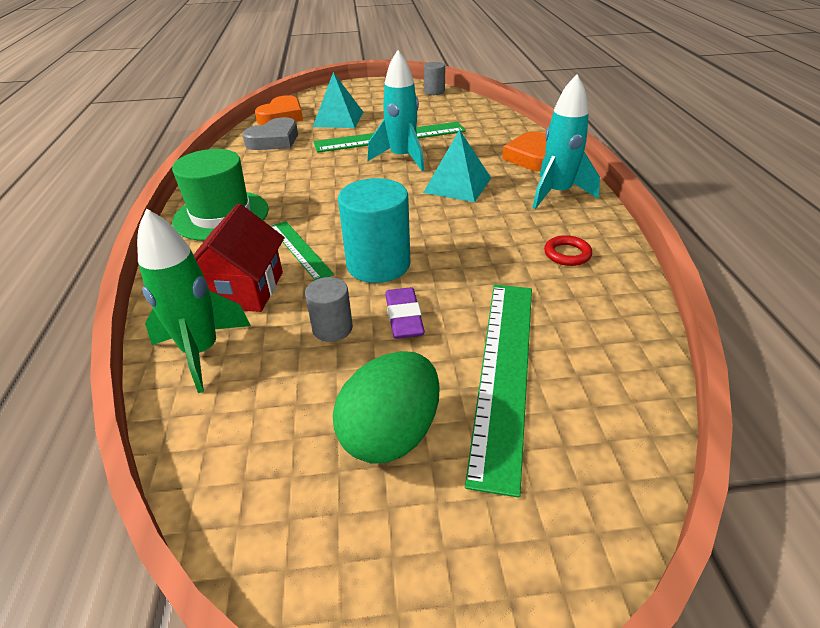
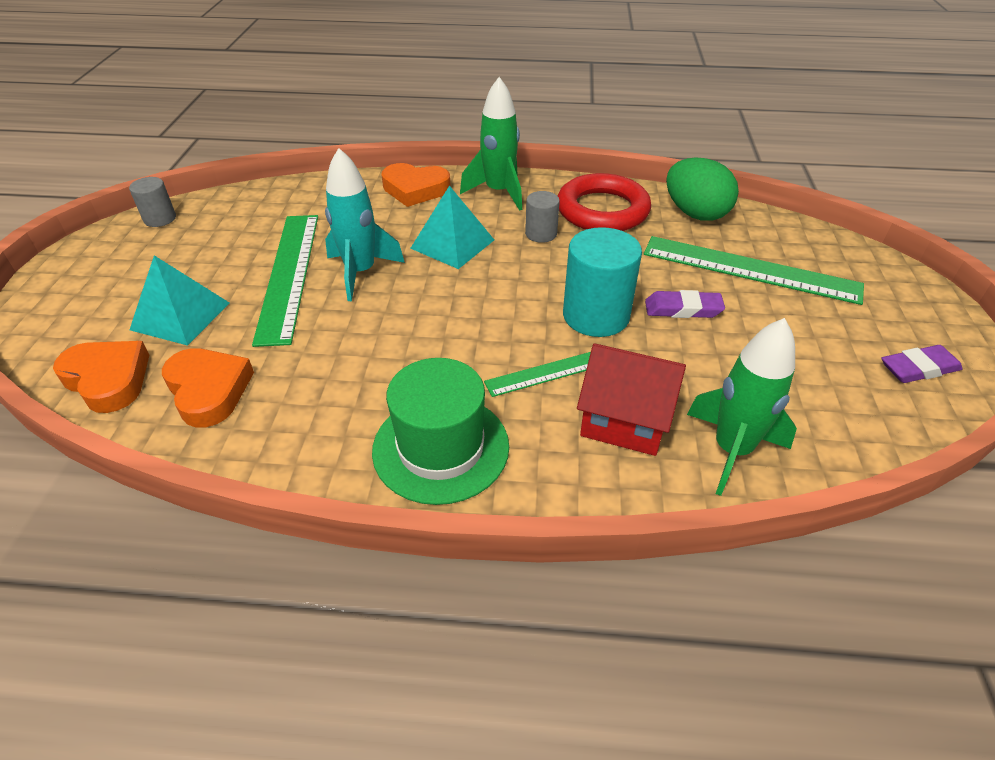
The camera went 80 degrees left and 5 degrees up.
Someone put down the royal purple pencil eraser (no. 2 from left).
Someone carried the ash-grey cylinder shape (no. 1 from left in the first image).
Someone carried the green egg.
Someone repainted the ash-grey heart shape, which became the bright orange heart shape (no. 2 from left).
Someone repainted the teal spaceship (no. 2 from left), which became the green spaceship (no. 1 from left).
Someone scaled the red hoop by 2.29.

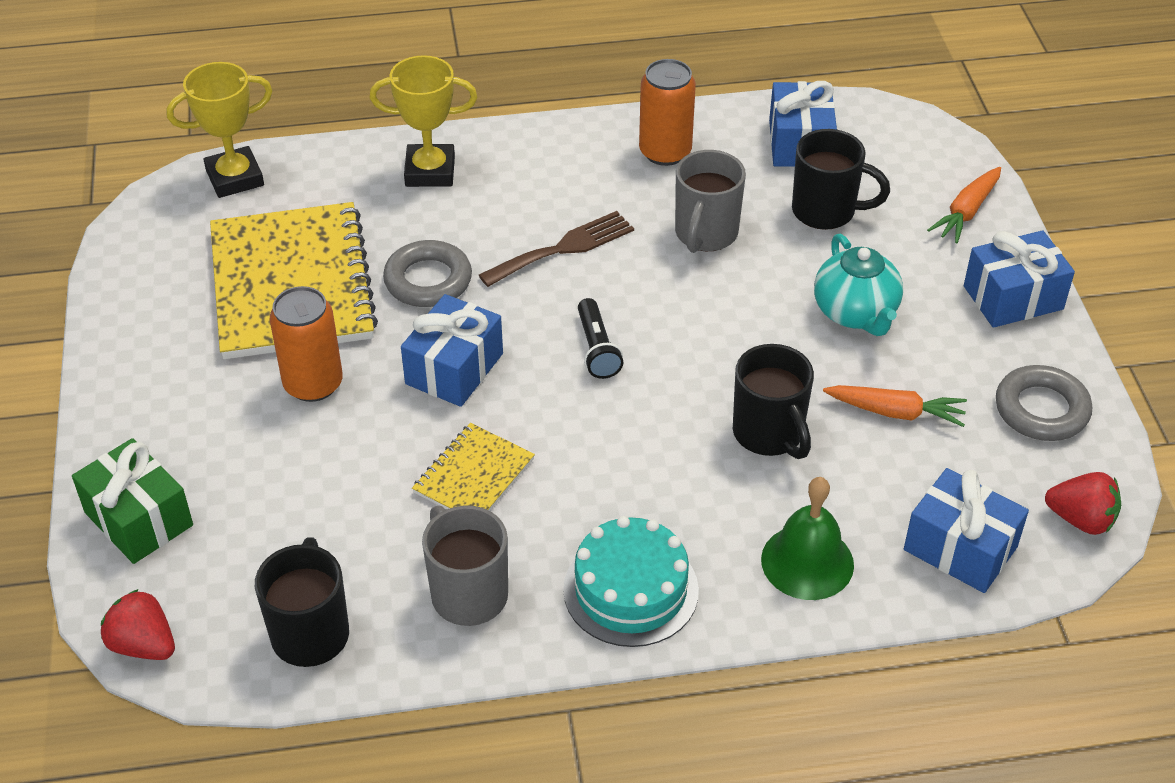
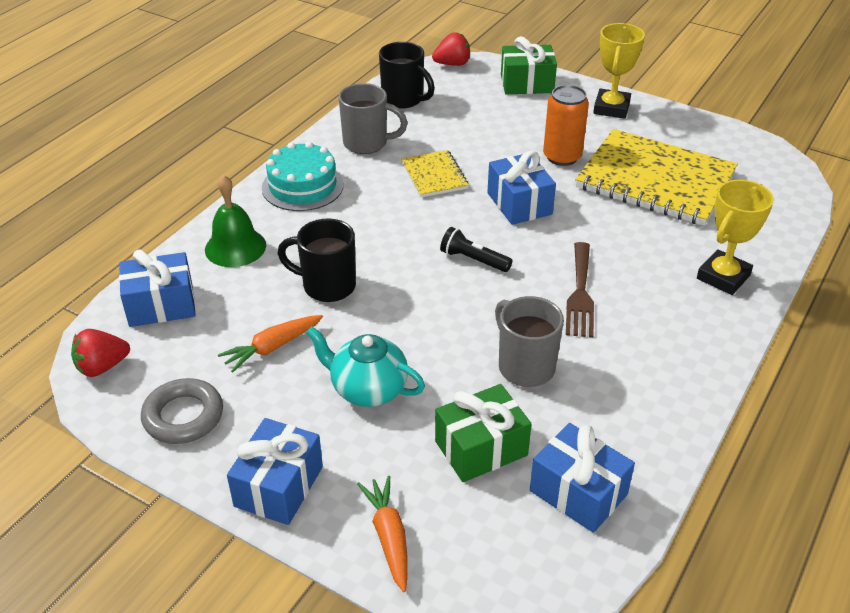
The camera went 130 degrees right and 5 degrees down.
Someone took away the ash-grey hoop (no. 1 from left).
Someone took away the bright orange can (no. 2 from left).
Someone carried the bright yellow prize cup (no. 1 from left).
Someone swapped the jet-black tea mug (no. 3 from left) for the green present (no. 1 from left).

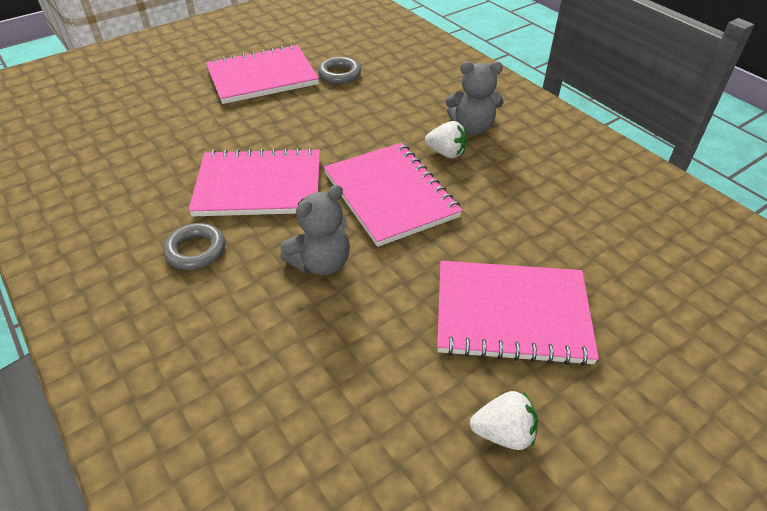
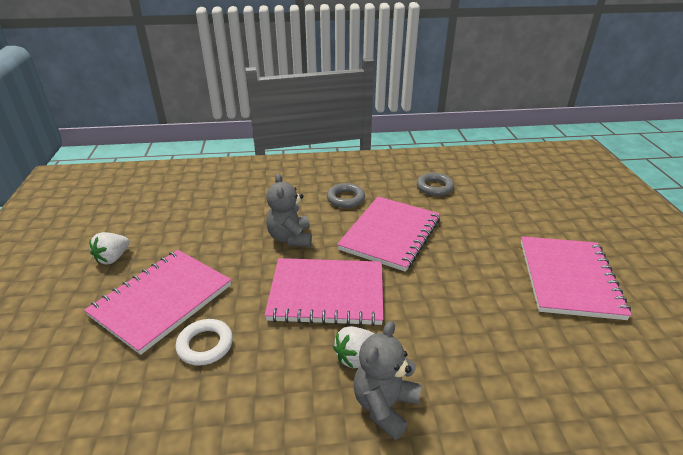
The camera went 120 degrees right and 10 degrees down.
Someone put down the white hoop.
Someone carried the ash-grey hoop (no. 2 from left).

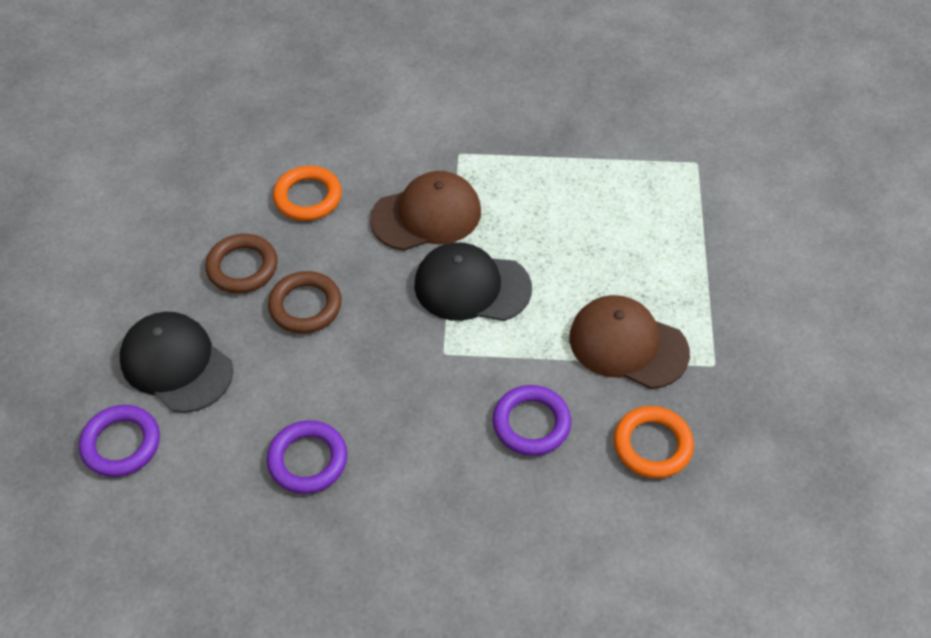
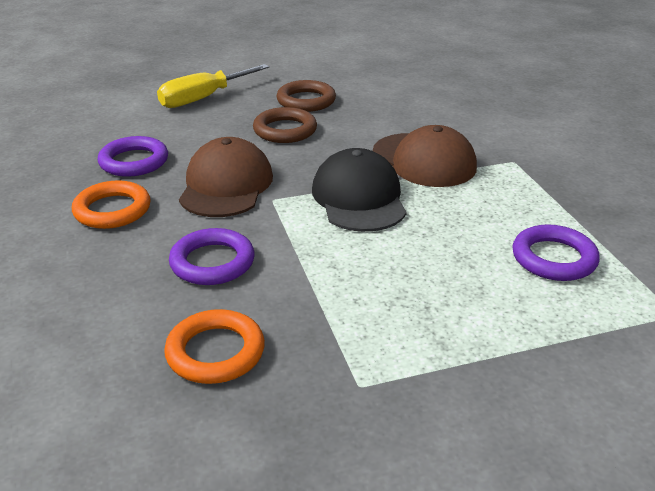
The camera went 70 degrees right and 20 degrees down.
Someone carried the royal purple hoop (no. 1 from left in the first image).
Someone carried the bright orange hoop (no. 1 from left).
Someone carried the brown cap (no. 2 from left in the first image).
Someone swapped the jet-black cap (no. 1 from left) for the bright yellow hand screwdriver.

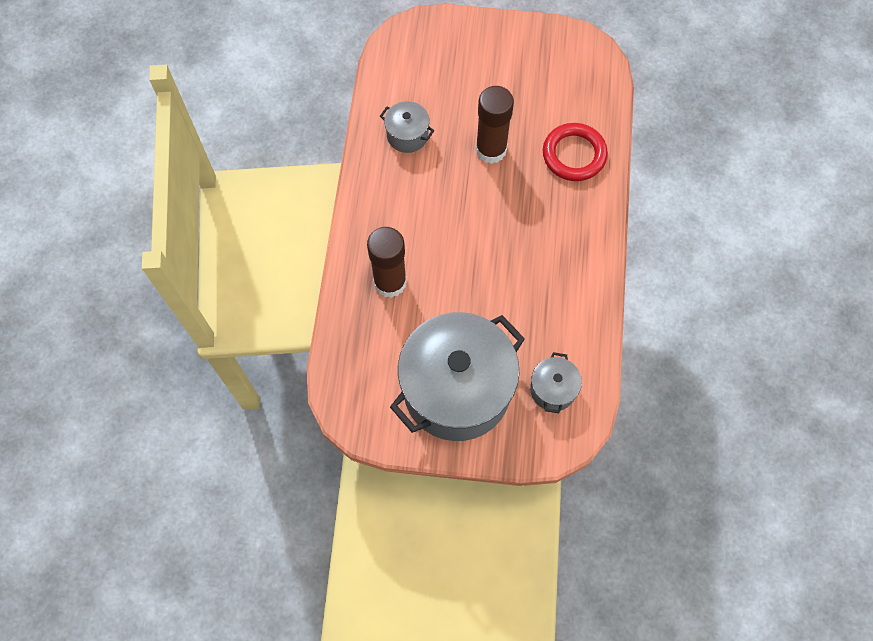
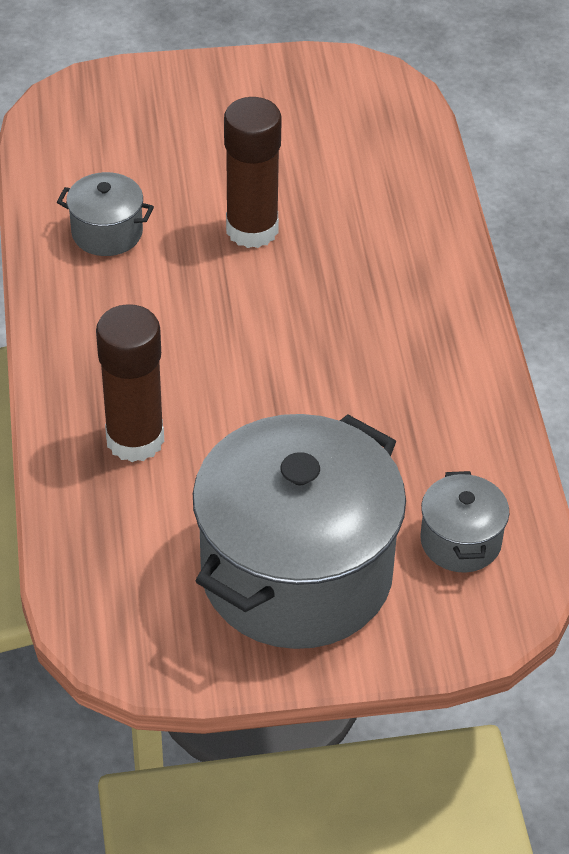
The camera went 15 degrees left and 20 degrees down.
Someone took away the red hoop.

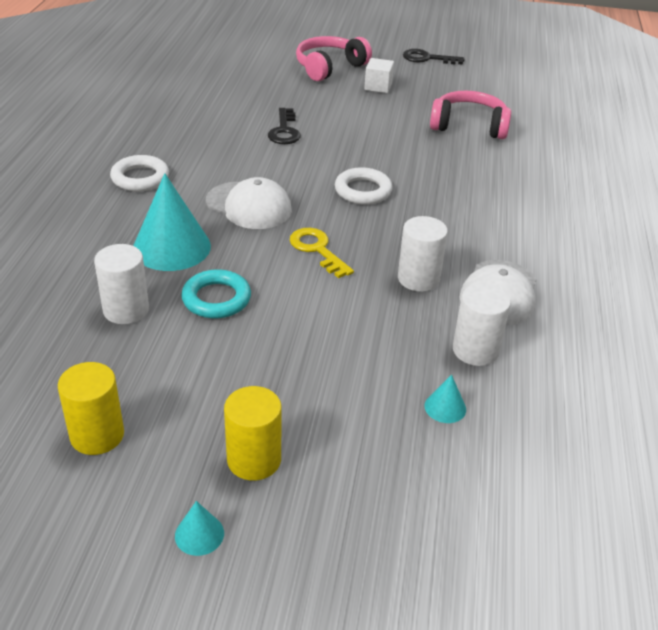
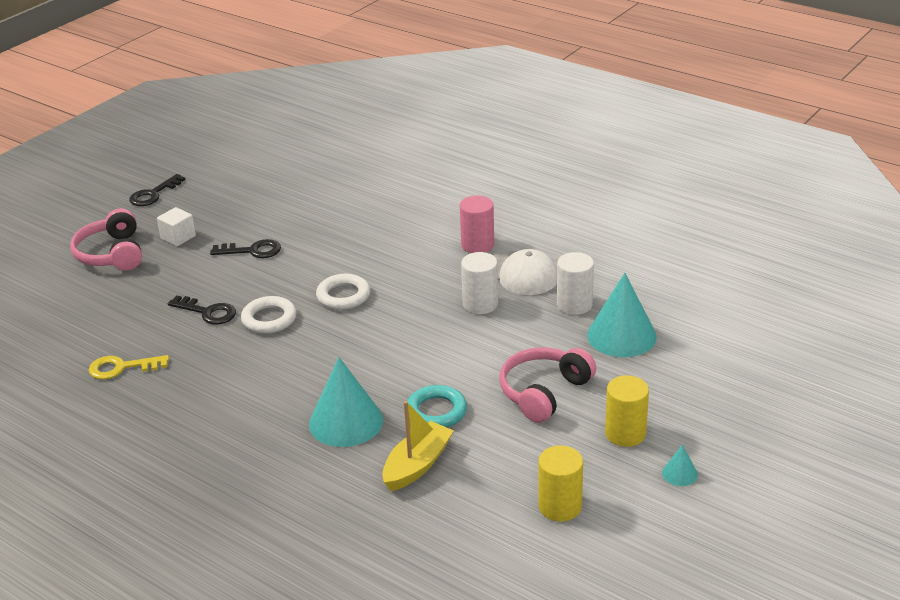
The camera went 60 degrees left and 5 degrees down.
Someone took away the white cap (no. 1 from left).
Someone put down the jet-black latchkey (no. 3 from left).
Someone put down the pink cylinder shape.
Someone carried the white hoop (no. 1 from left).
Someone carried the bright yellow latchkey.
Someone carried the pink over-ear headphones (no. 2 from left).
Someone swapped the white cylinder shape (no. 1 from left) for the bright yellow boat.
Someone scaled the teal cone (no. 3 from left in the first image) by 2.24.

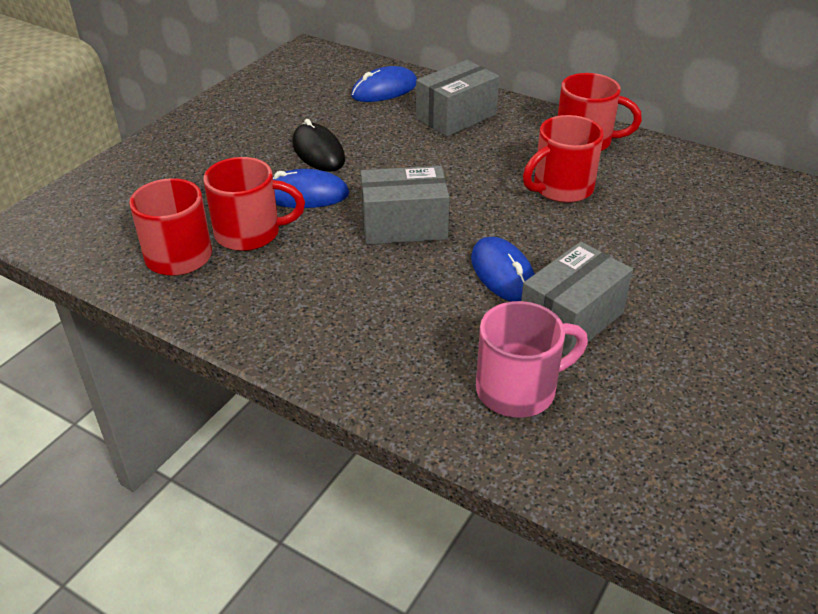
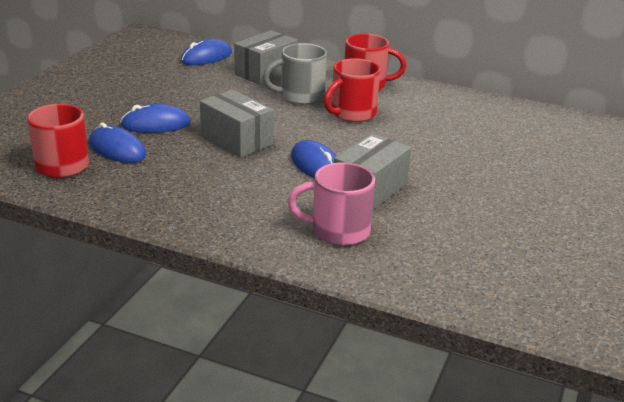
The camera went 10 degrees left and 10 degrees down.
Someone took away the jet-black PC mouse.
Someone put down the ash-grey tea mug.
Someone swapped the red tea mug (no. 2 from left) for the blue PC mouse (no. 1 from left).
Someone rotated the ash-grey package (no. 1 from left) by 60 degrees clockwise.
Someone rotated the pink tea mug by 150 degrees counterclockwise.

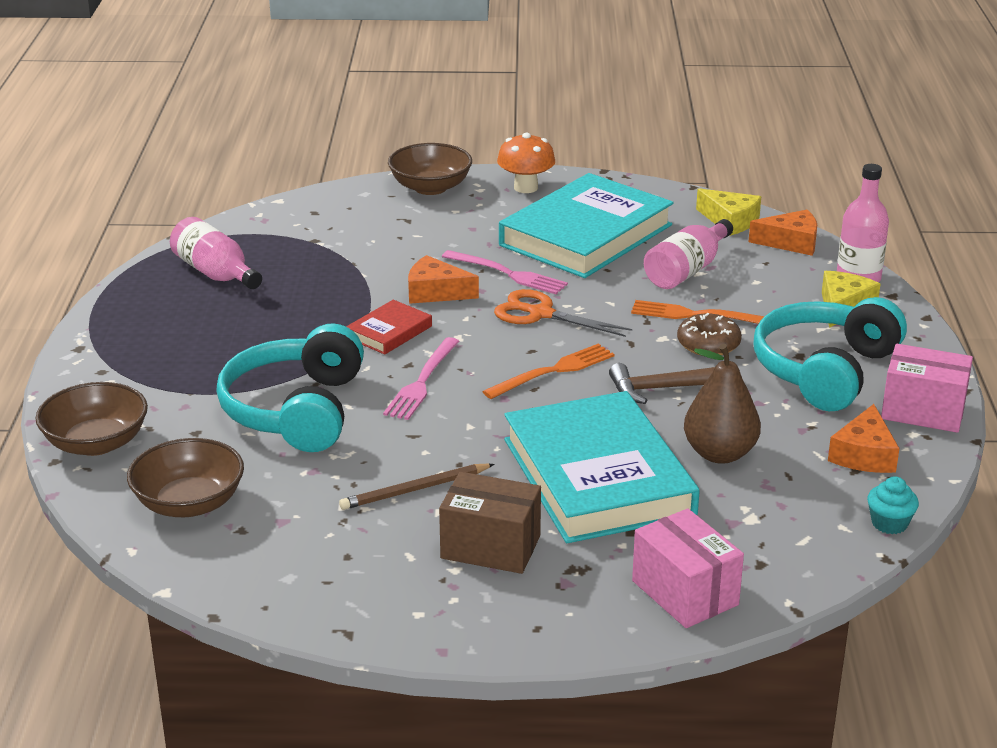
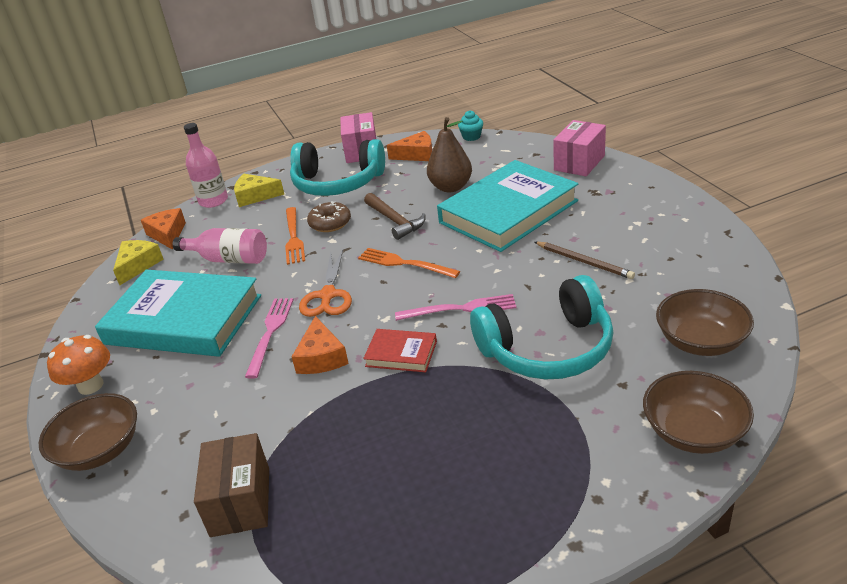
The camera went 110 degrees left and 5 degrees up.
Someone took away the pink bottle (no. 1 from left).
Someone carried the brown package.

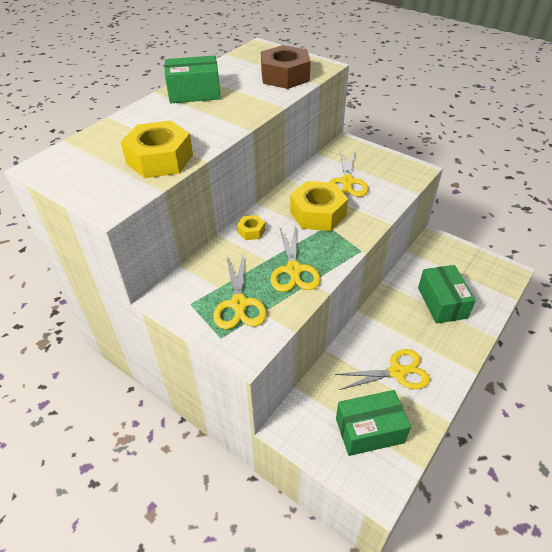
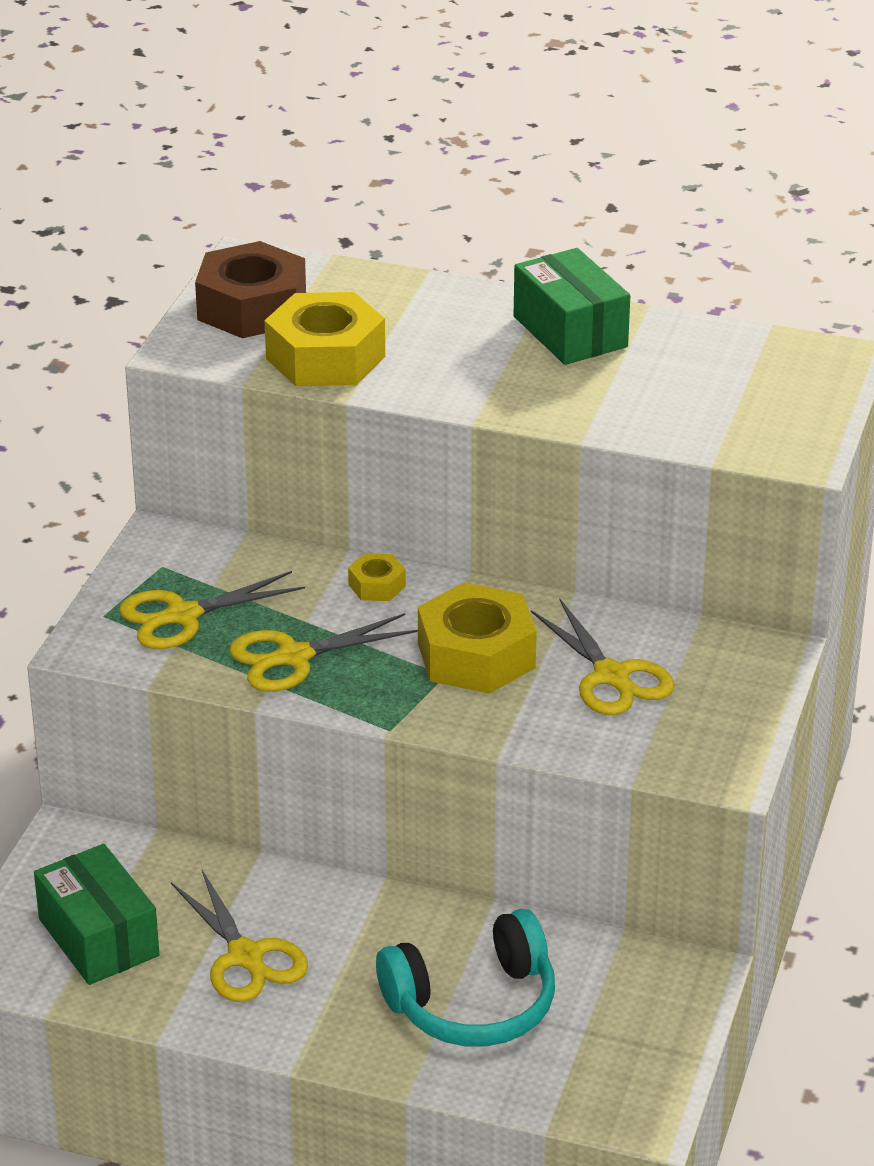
The camera went 70 degrees right and 10 degrees down.
Someone carried the brown hex nut.
Someone swapped the green package (no. 3 from left) for the teal over-ear headphones.
Someone rotated the bright yellow scissors (no. 3 from left in the first image) by 105 degrees counterclockwise.

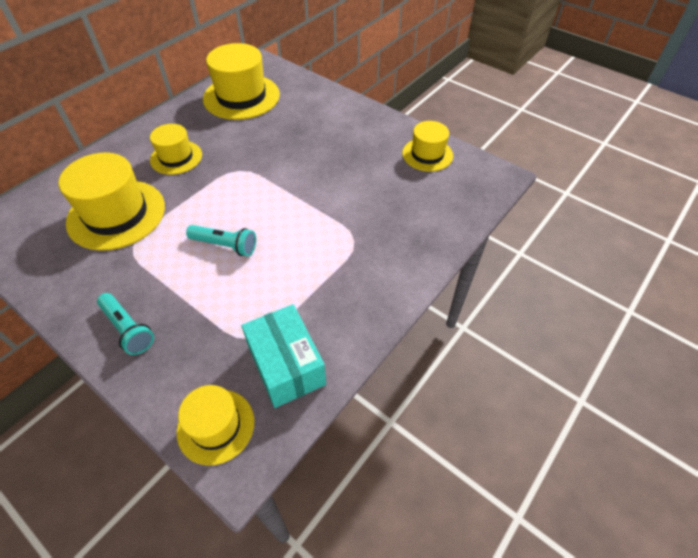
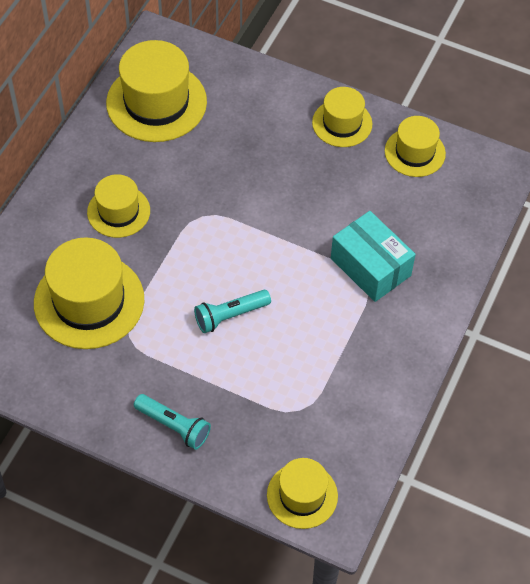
The camera went 15 degrees left and 5 degrees up.
Someone put down the bright yellow tall hat (no. 5 from left).
Someone carried the teal package.
Someone rotated the teal flashlight (no. 2 from left) by 150 degrees clockwise.

